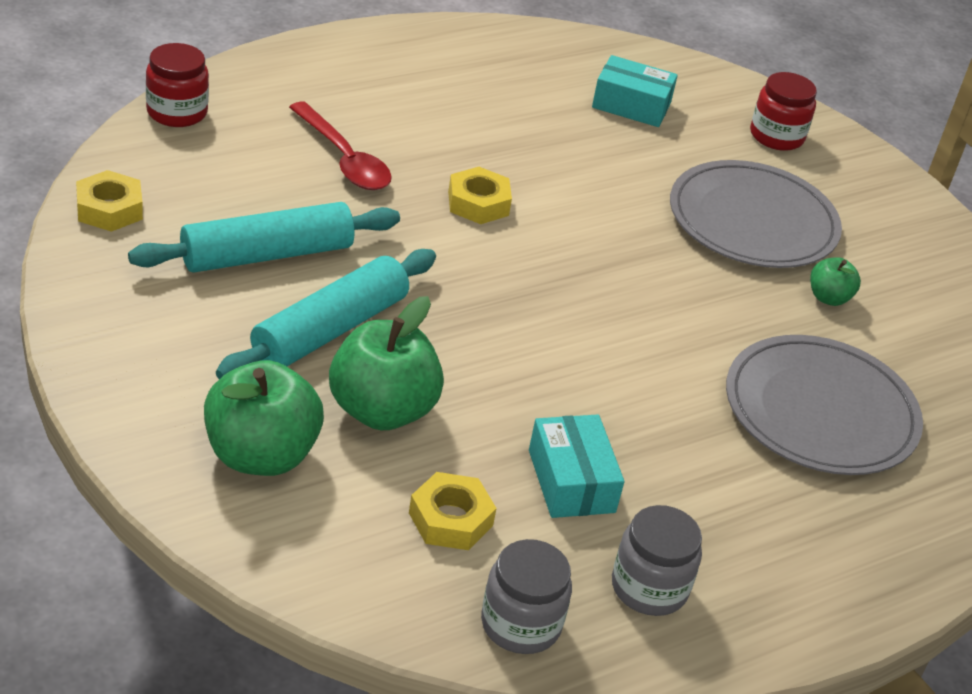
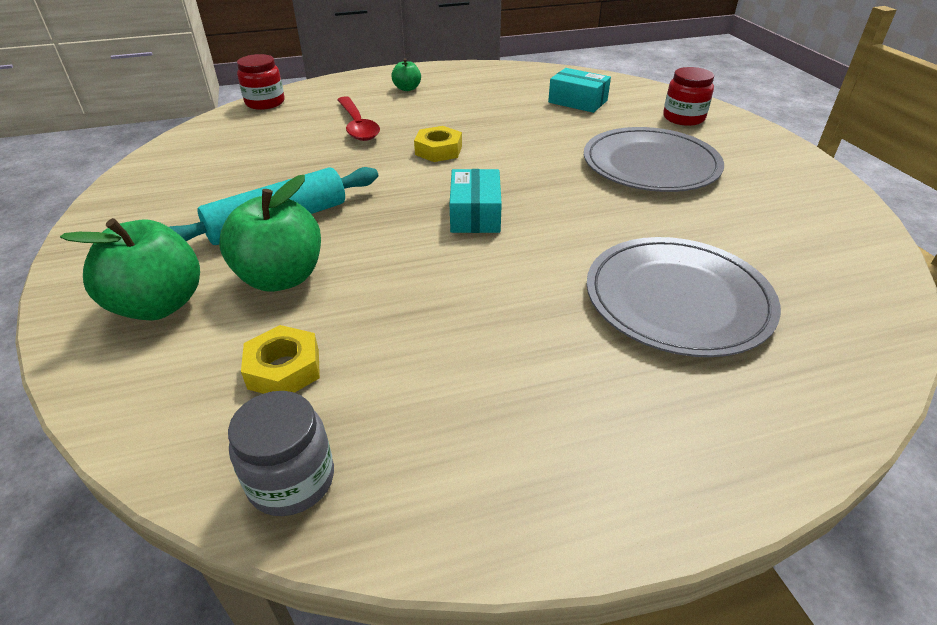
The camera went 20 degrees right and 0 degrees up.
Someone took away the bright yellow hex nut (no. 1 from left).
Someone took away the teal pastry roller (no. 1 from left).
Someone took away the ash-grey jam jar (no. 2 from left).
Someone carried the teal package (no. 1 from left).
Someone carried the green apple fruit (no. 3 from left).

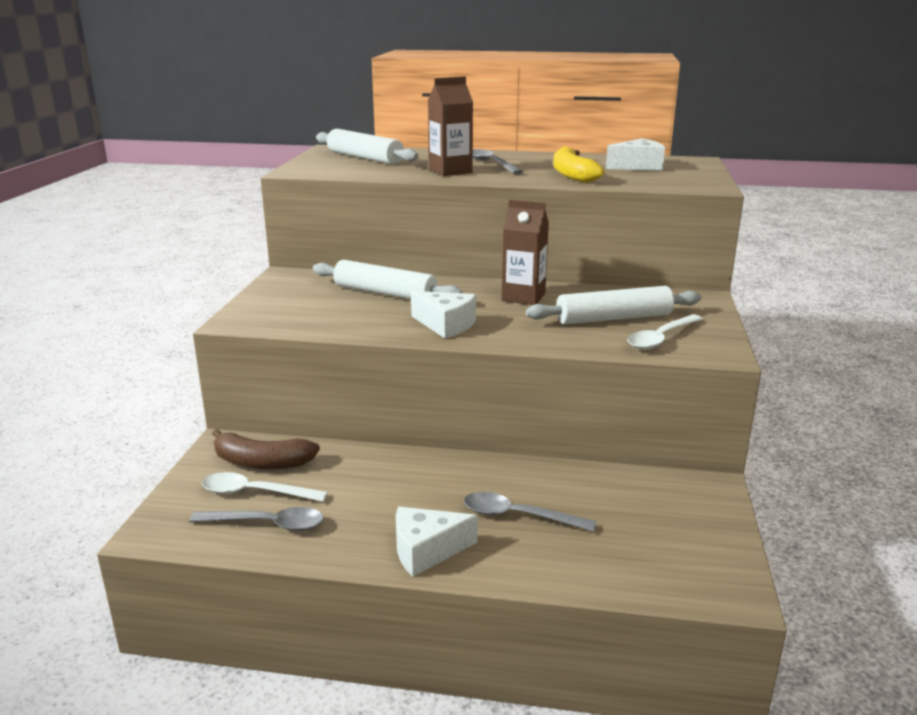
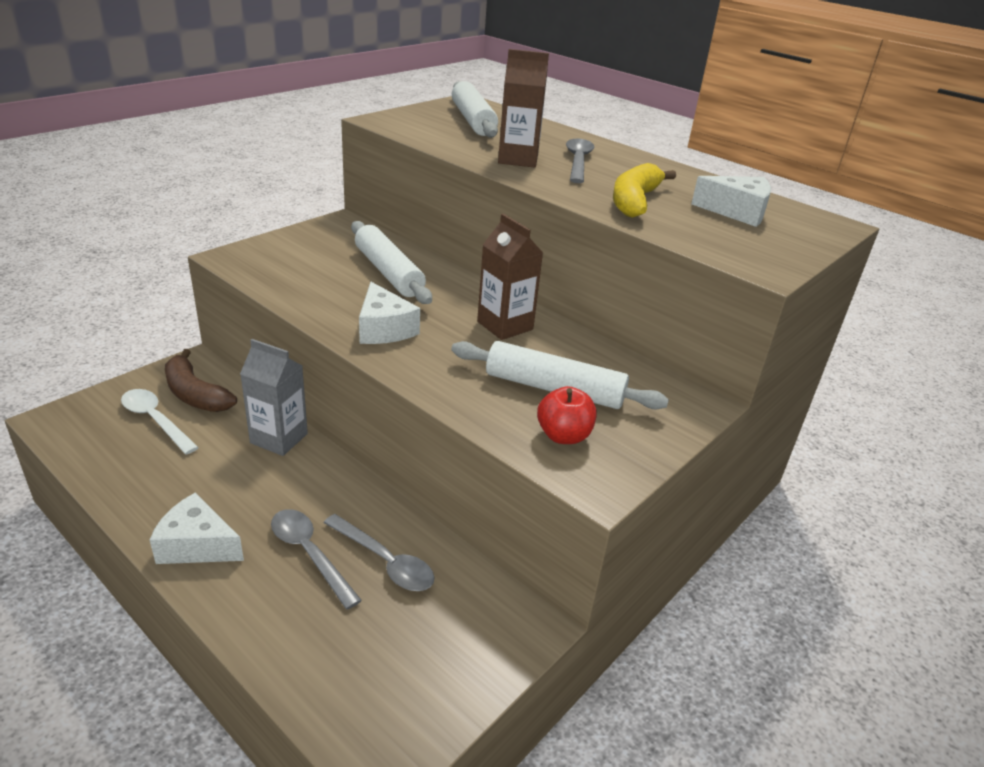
The camera went 30 degrees right and 10 degrees up.
Someone put down the ash-grey juice carton.
Someone carried the ash-grey tablespoon (no. 1 from left in the first image).
Someone swapped the white tablespoon (no. 2 from left) for the red apple fruit.

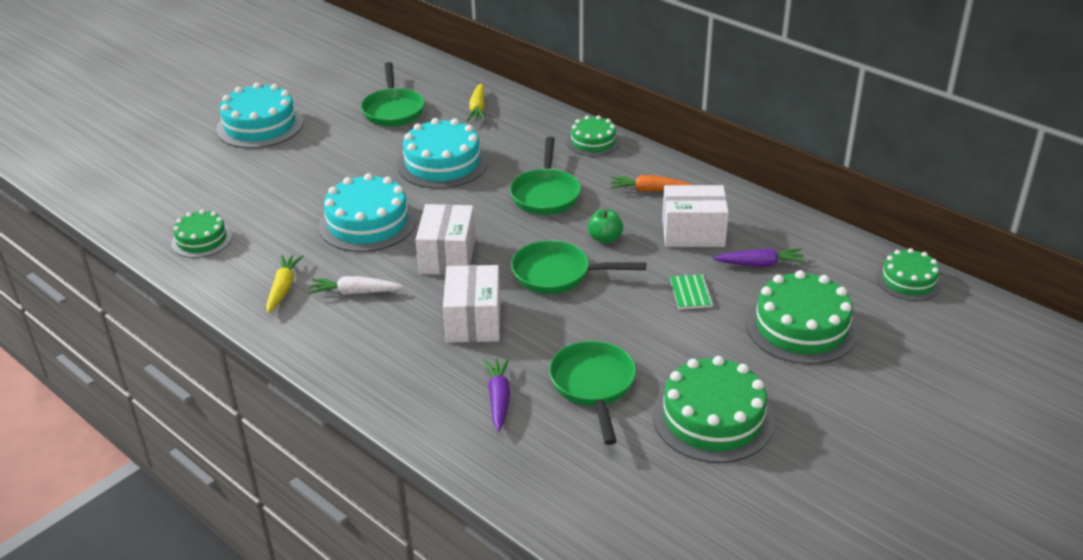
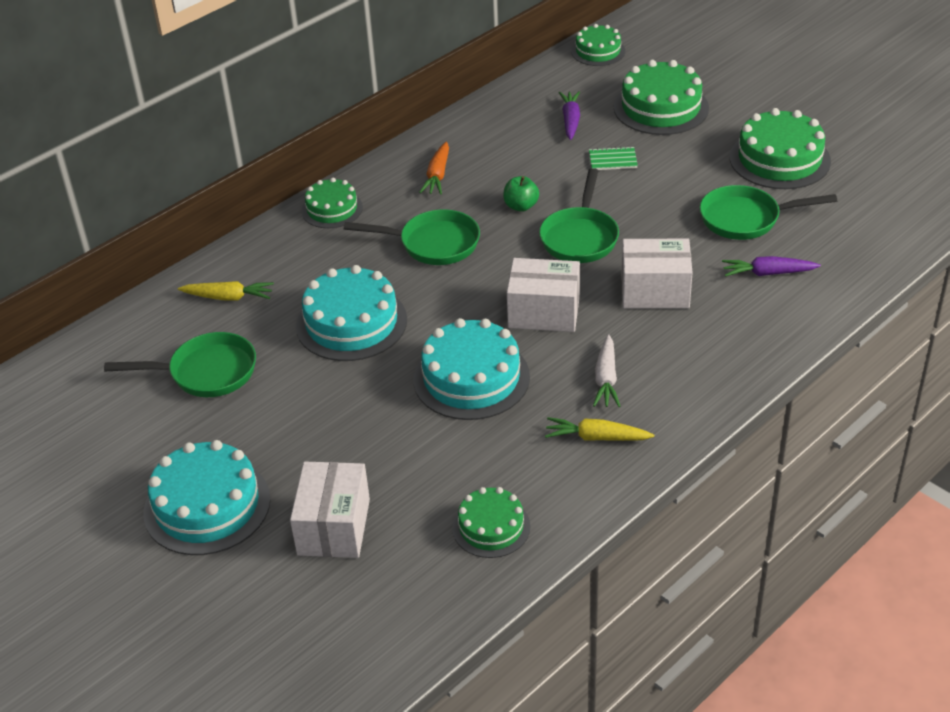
The camera went 85 degrees left and 5 degrees up.
Someone carried the white package (no. 3 from left in the first image).

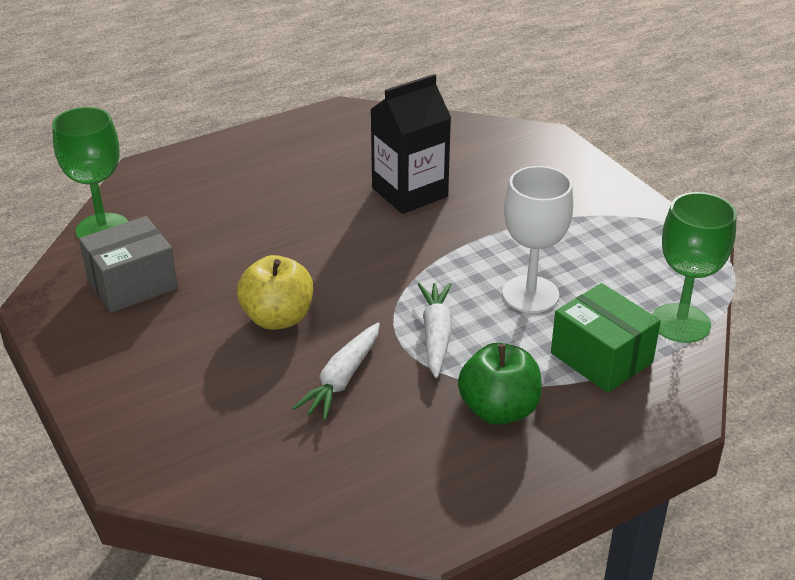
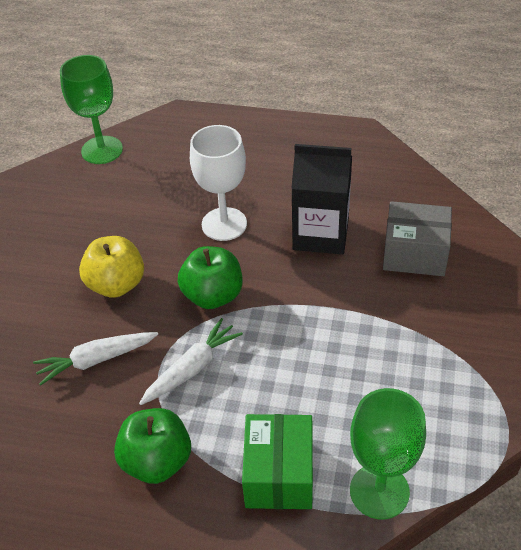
The camera went 45 degrees right and 10 degrees up.
Someone put down the green apple fruit (no. 2 from left).
Someone carried the ash-grey package.
Someone carried the white chalice.

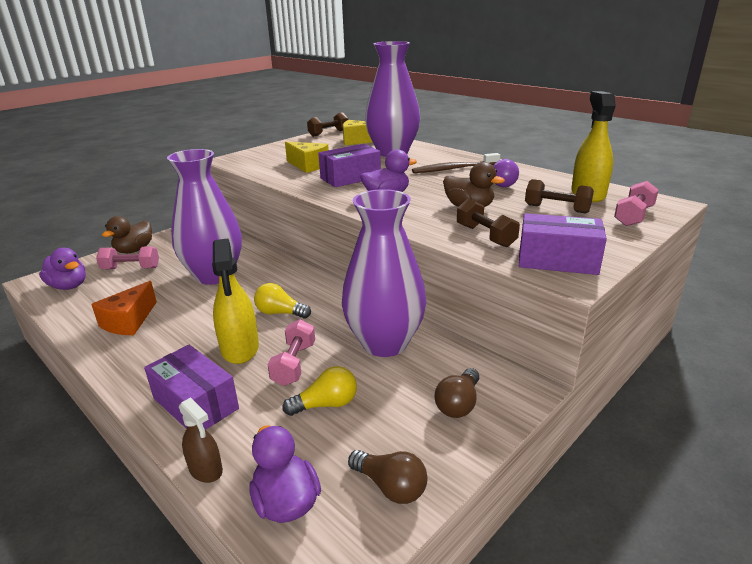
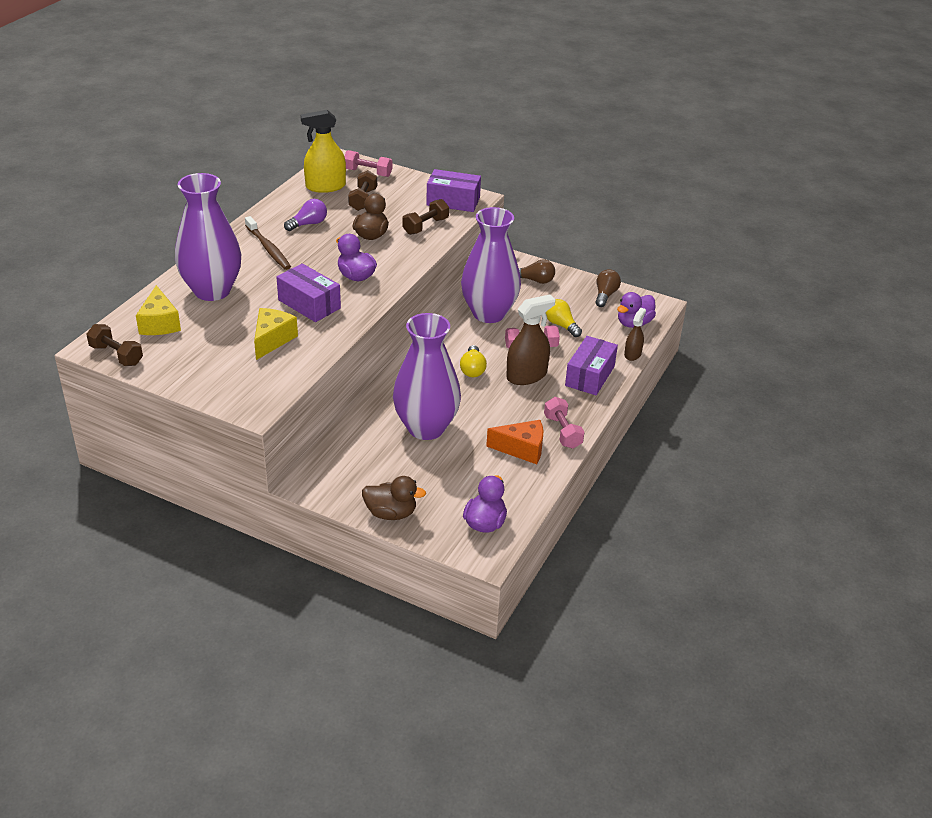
The camera went 110 degrees left and 10 degrees up.
Someone carried the pink hand weight (no. 1 from left in the first image).
Someone repainted the bright yellow spray cleaner (no. 1 from left), which became the brown spray cleaner (no. 1 from left).
Someone rotated the royal purple package (no. 3 from left in the first image) by 75 degrees counterclockwise.

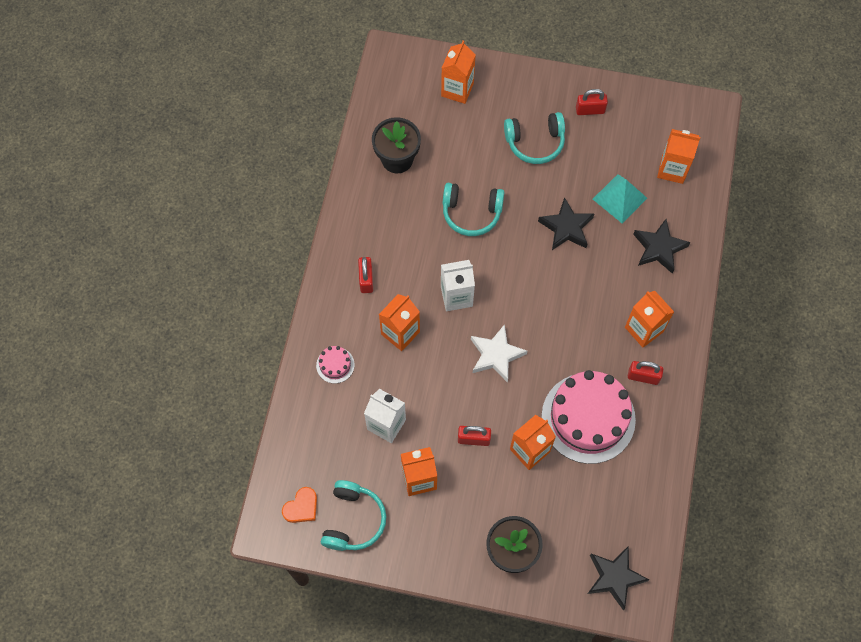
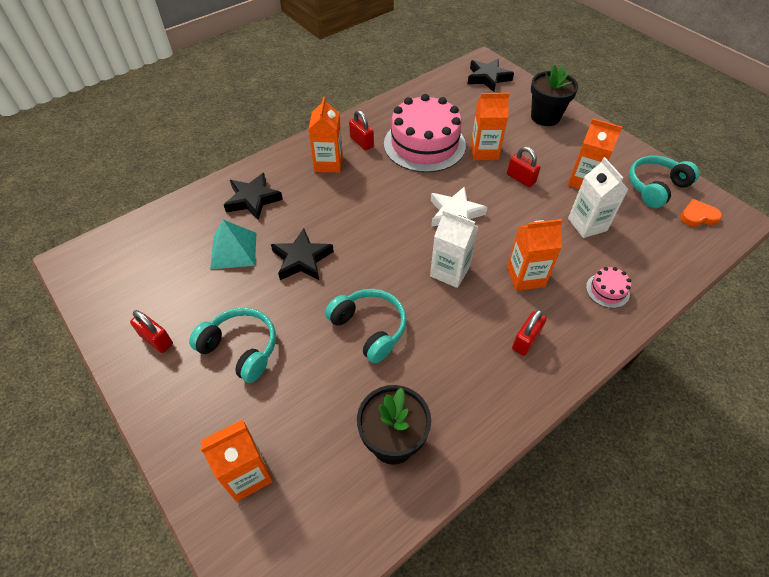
The camera went 140 degrees left and 15 degrees down.
Someone took away the bright orange juice carton (no. 6 from left).

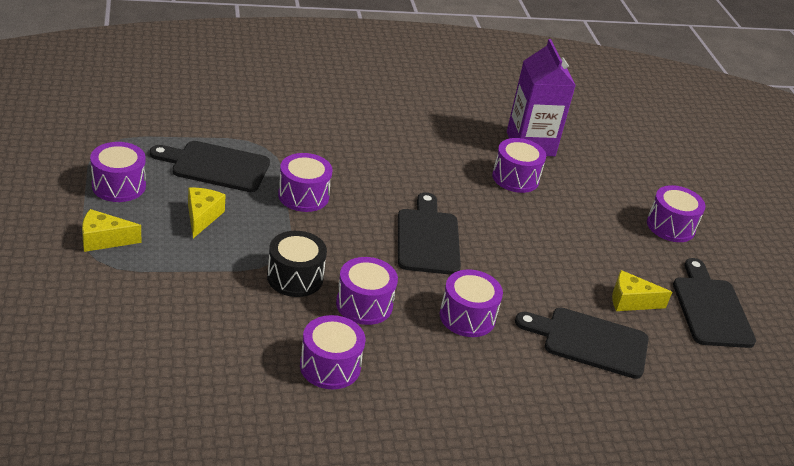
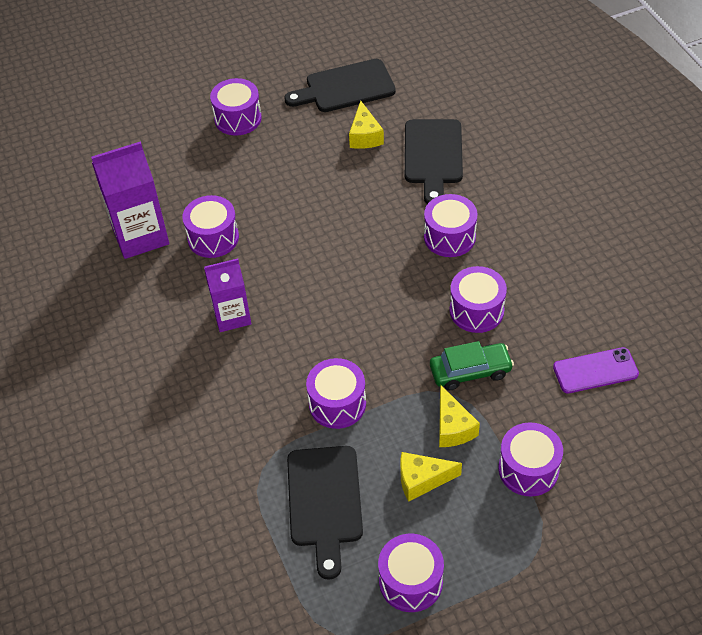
The camera went 95 degrees left and 15 degrees up.
Someone took away the jet-black chopping board (no. 2 from left).
Someone put down the royal purple juice carton (no. 2 from left).
Someone put down the royal purple phone.
Someone carried the bright yellow cheese (no. 1 from left in the first image).
Someone carried the royal purple drum (no. 3 from left in the first image).
Someone swapped the jet-black drum for the green automobile.

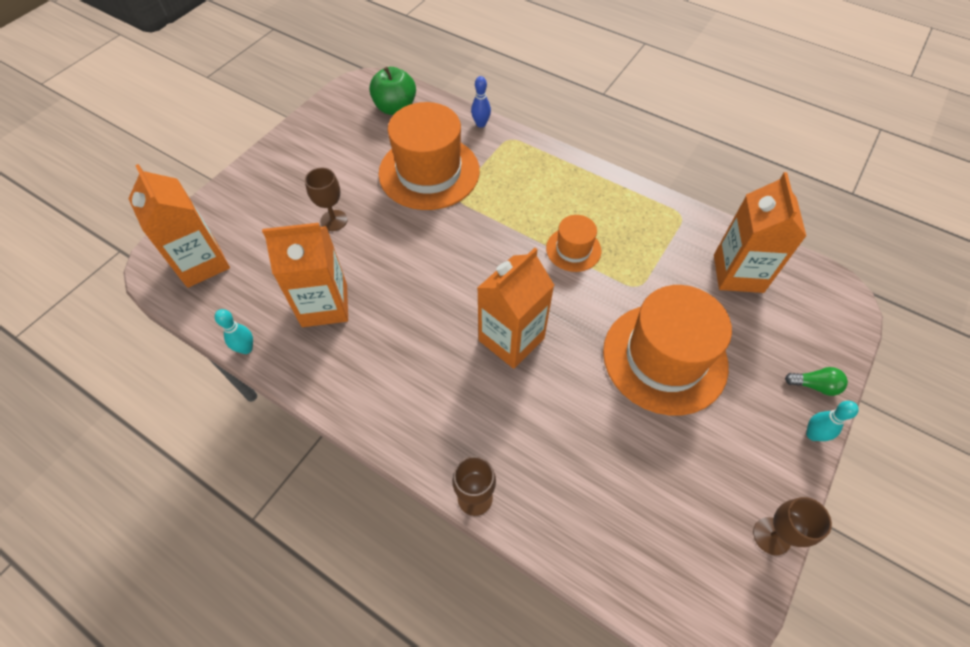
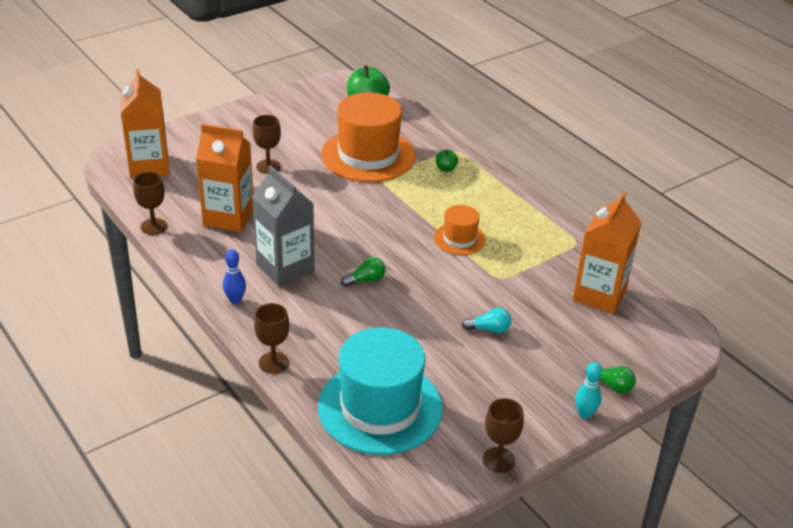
The camera went 20 degrees right and 20 degrees down.
Someone put down the ash-grey juice carton.
Someone put down the teal tall hat.
Someone put down the green apple fruit (no. 2 from left).
Someone carried the blue skittle.
Someone swapped the teal skittle (no. 1 from left) for the brown chalice (no. 1 from left).
Someone swapped the bright orange juice carton (no. 3 from left) for the green bulb (no. 1 from left).
Someone swapped the bright orange tall hat (no. 3 from left) for the teal bulb.

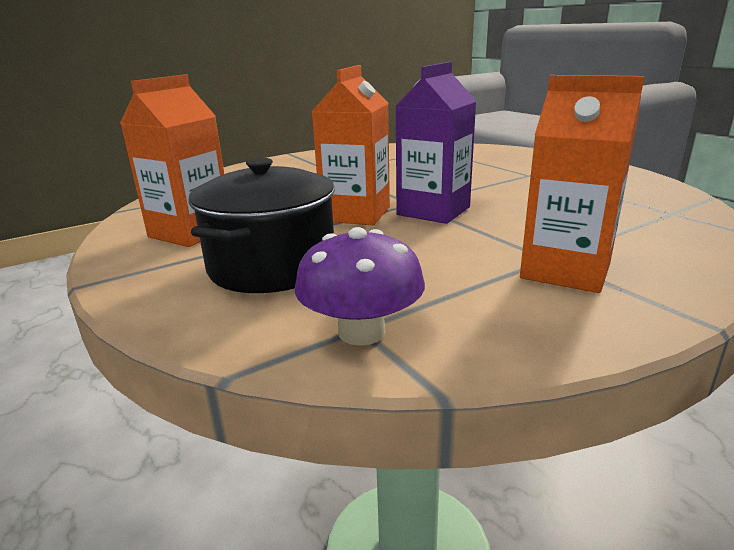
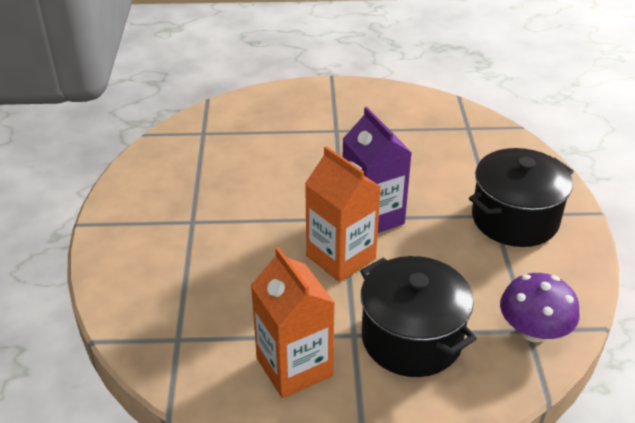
The camera went 60 degrees left and 15 degrees up.
Someone swapped the bright orange juice carton (no. 3 from left) for the jet-black pot (no. 2 from left).

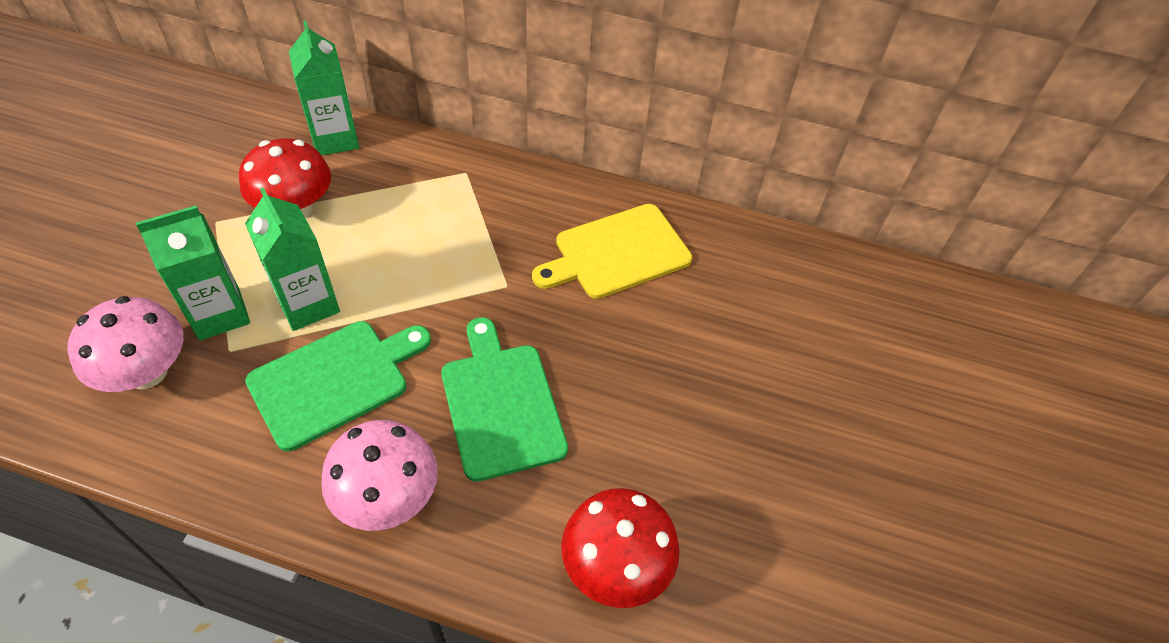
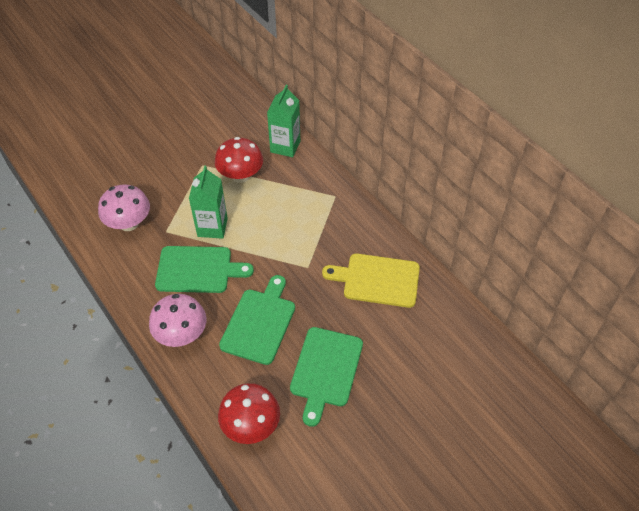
The camera went 40 degrees right and 0 degrees up.
Someone took away the green juice carton (no. 1 from left).
Someone put down the green chopping board (no. 3 from left).

